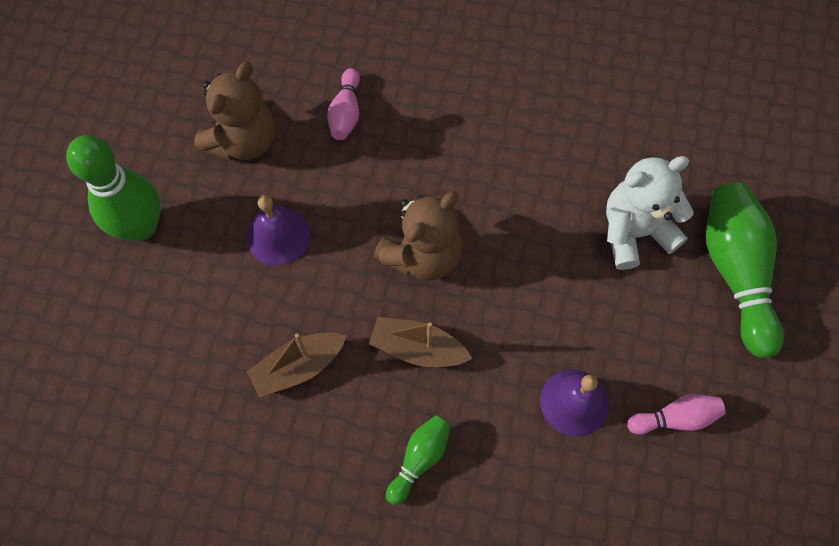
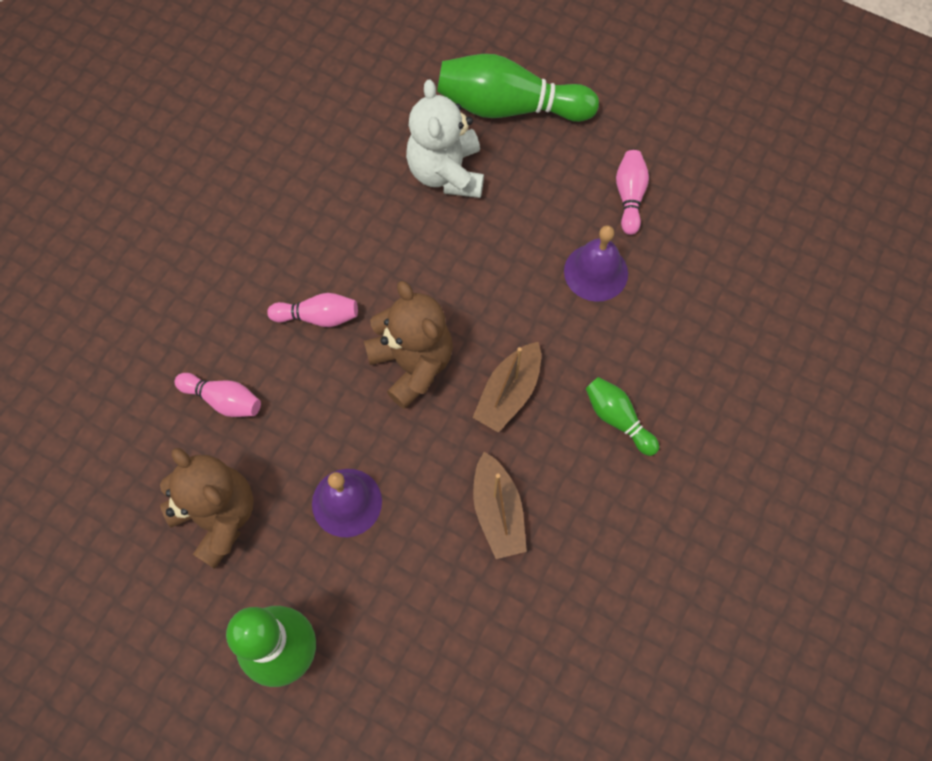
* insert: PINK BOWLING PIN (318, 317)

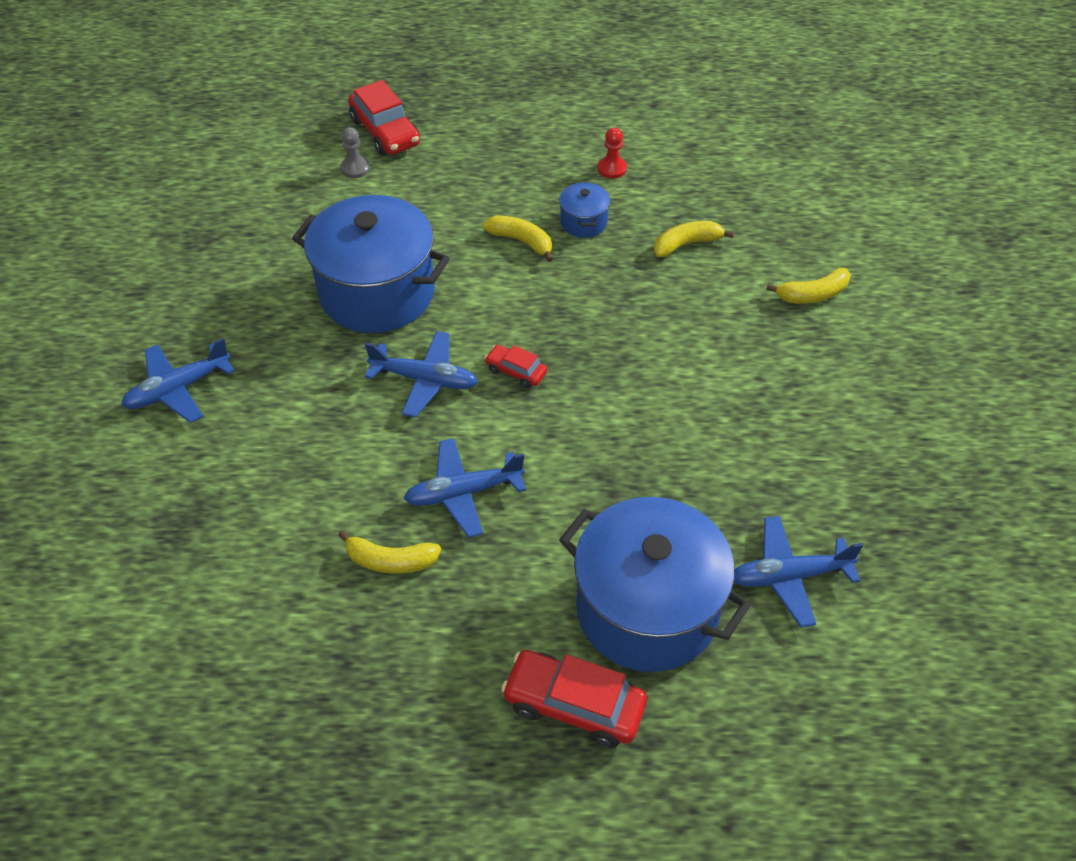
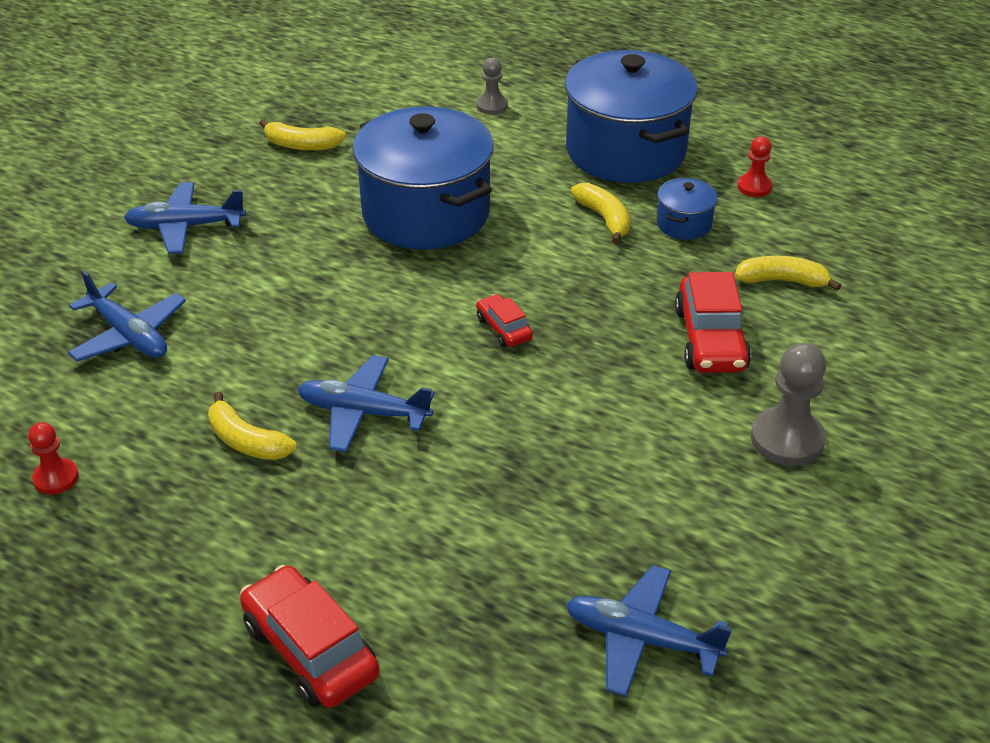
* move: RED CAR (385, 132) to (710, 339)
* move: YELLOW BANANA (812, 294) to (301, 145)
* move: BLUE PLANE (425, 380) to (129, 335)
* move: BLUE POT (647, 609) to (625, 151)
* insert: GREY PAWN (787, 439)
* insert: RED PAWN (56, 478)

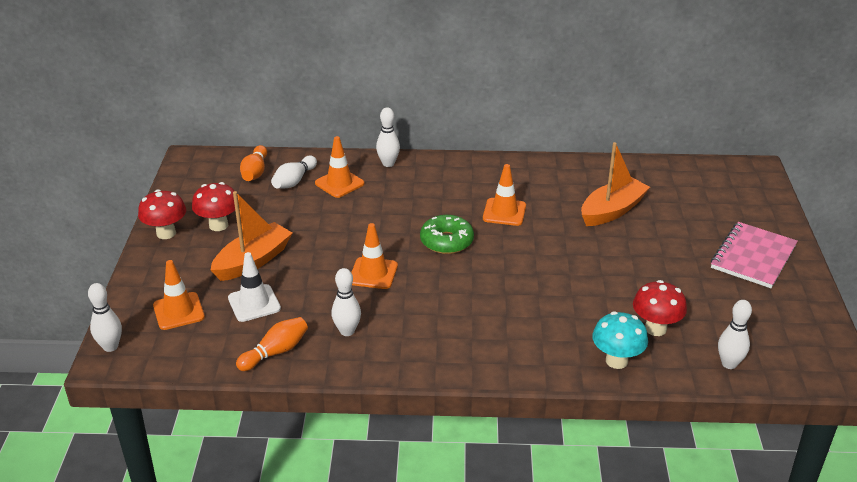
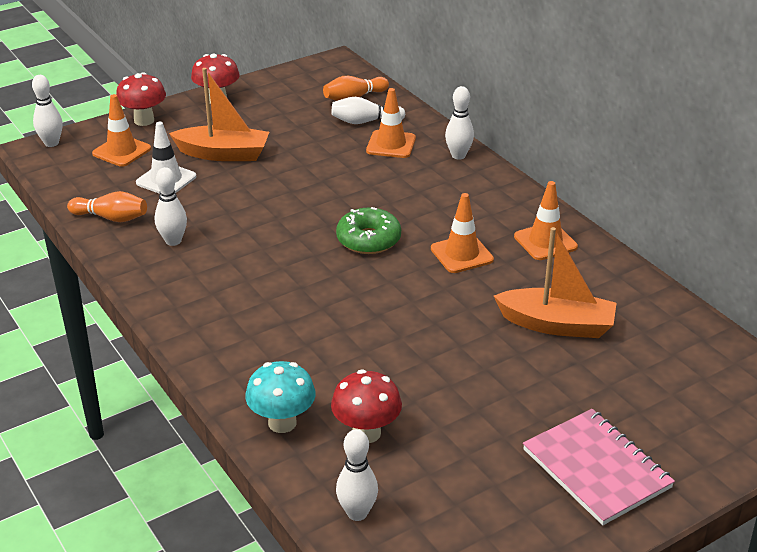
* move: RED MUSHROOM (218, 225) to (144, 120)
* rotate: PINK NOTEBOOK (753, 257) = (596, 468) 60 degrees clockwise
* move: ORANGE TRAFFIC CONE (373, 273) to (545, 242)

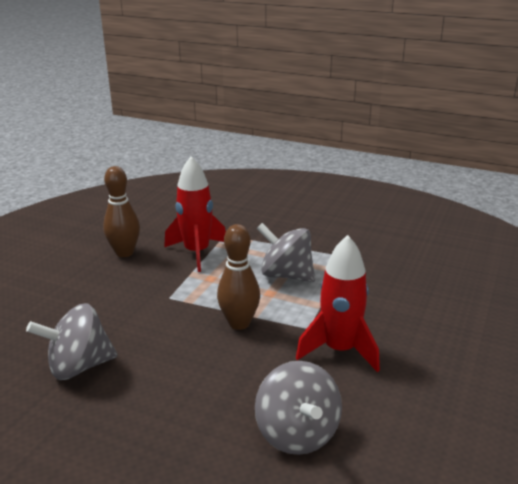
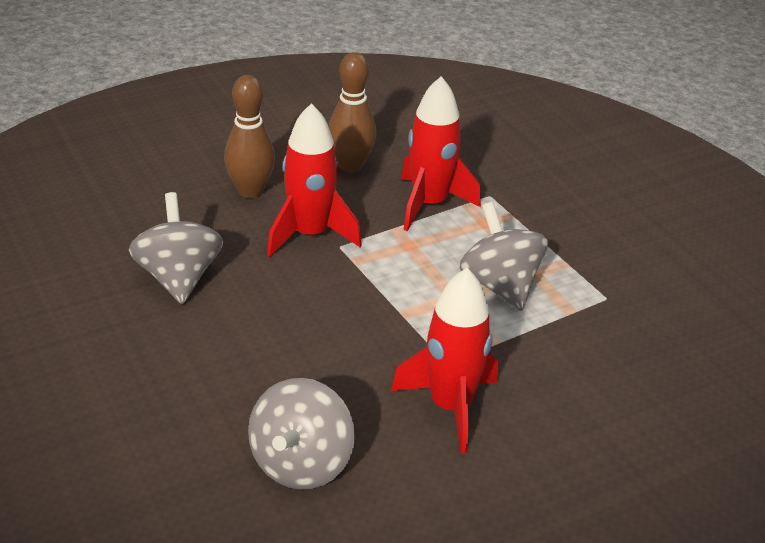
* move: BROWN BOWLING PIN (239, 323) to (250, 191)
* rotate: GREY SPINNING TOP (79, 366) = (178, 277) 60 degrees clockwise
* insert: RED ROCKET (310, 234)

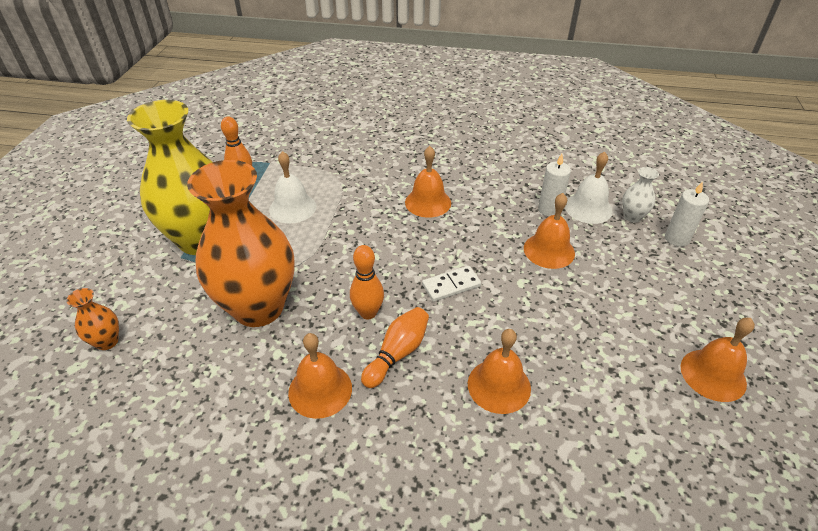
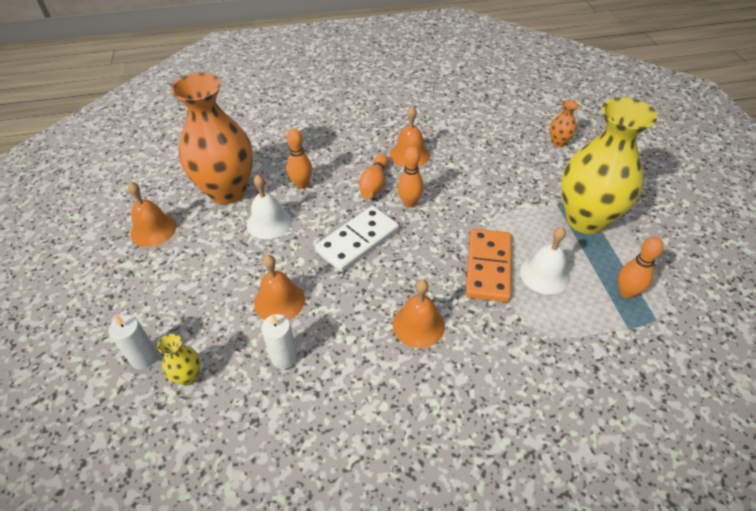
* move: WHITE BELL (588, 208) to (269, 222)
* move: ORANGE VASE (258, 308) to (227, 191)
* recolor: WHITE VASE (632, 217) to YELLOW VASE (188, 376)
* resize: WHITE DOMINO (451, 285) = (357, 241) x1.74
* replace: ORANGE BELL (499, 385) to ORANGE BOWLING PIN (302, 184)
* insert: ORANGE DOMINO (488, 267)

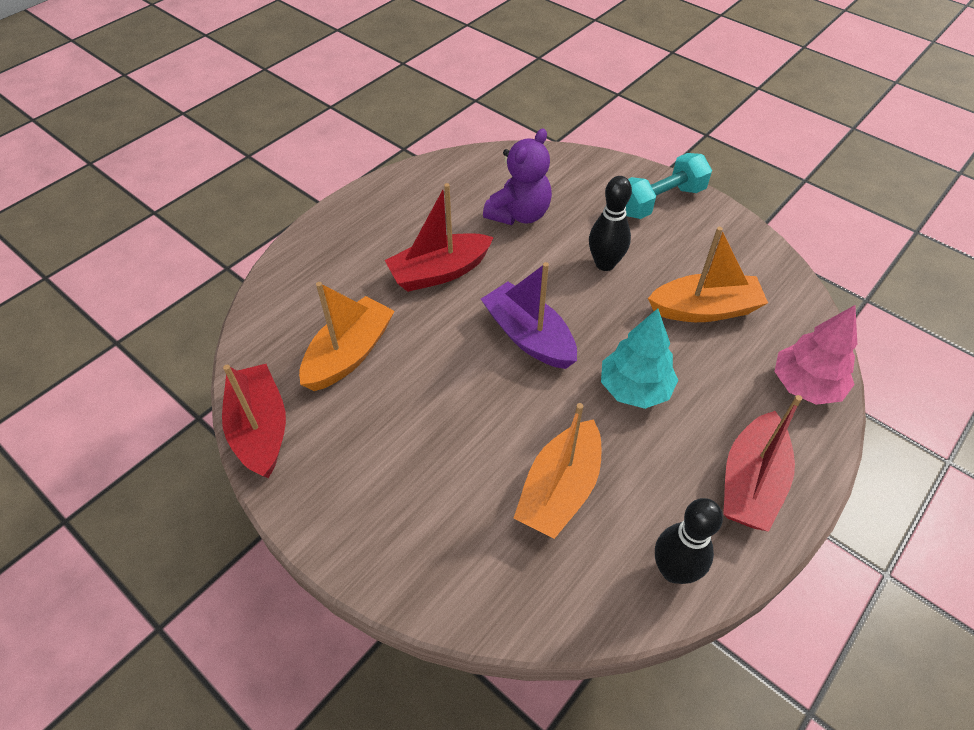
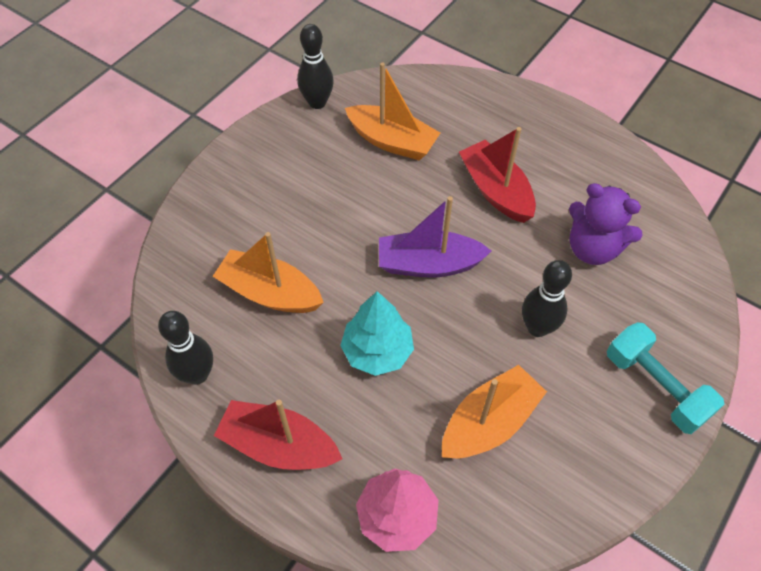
* rotate: ORANGE BOAT (704, 309) = (489, 422) 120 degrees counterclockwise
* rotate: PURPLE BOAT (529, 336) = (428, 264) 135 degrees counterclockwise
* replace: RED BOAT (260, 429) to BLACK BOWLING PIN (317, 102)

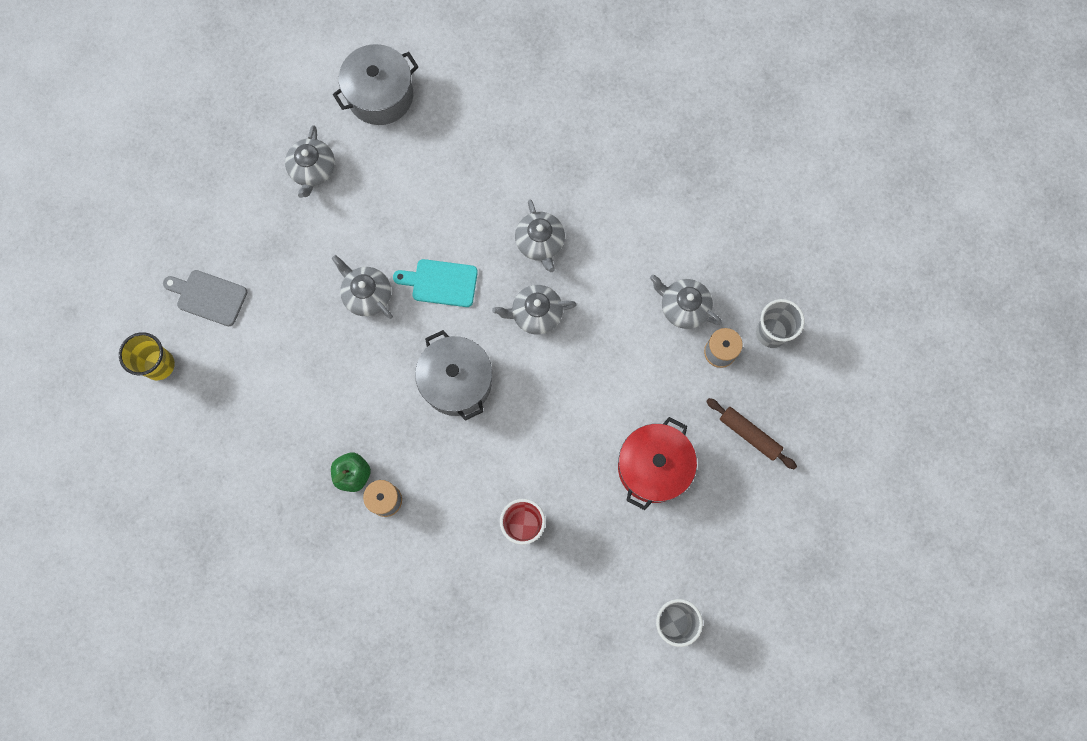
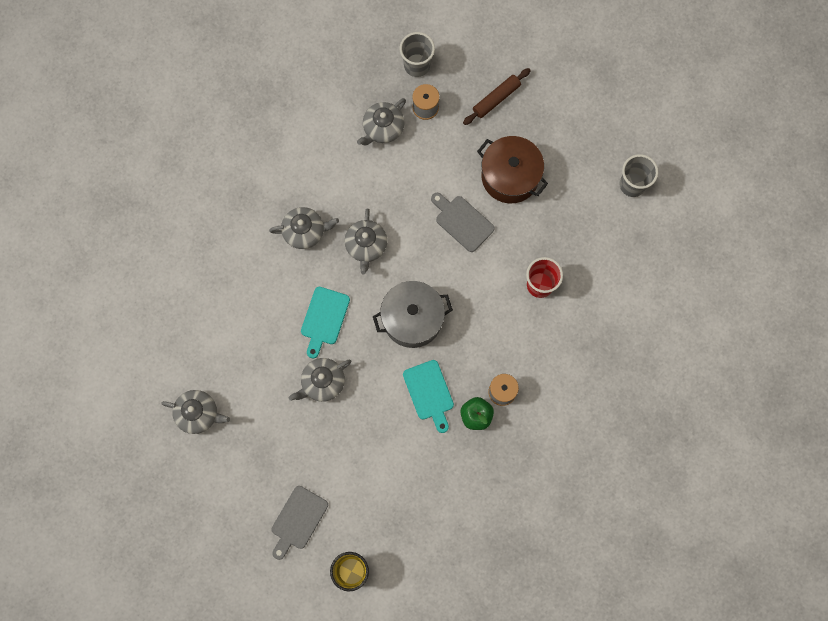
* delete: GREY POT (380, 95)
* recolor: RED POT (653, 467) to BROWN POT (510, 176)
* insert: GREY CUTTING BOARD (462, 222)
* insert: TURQUOISE CUTTING BOARD (429, 393)

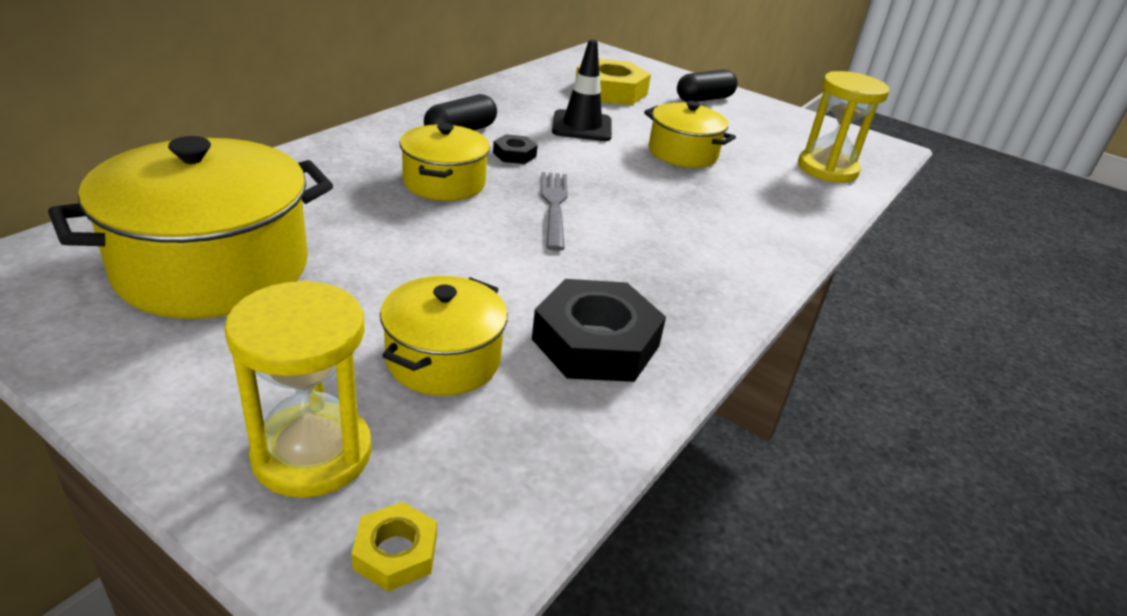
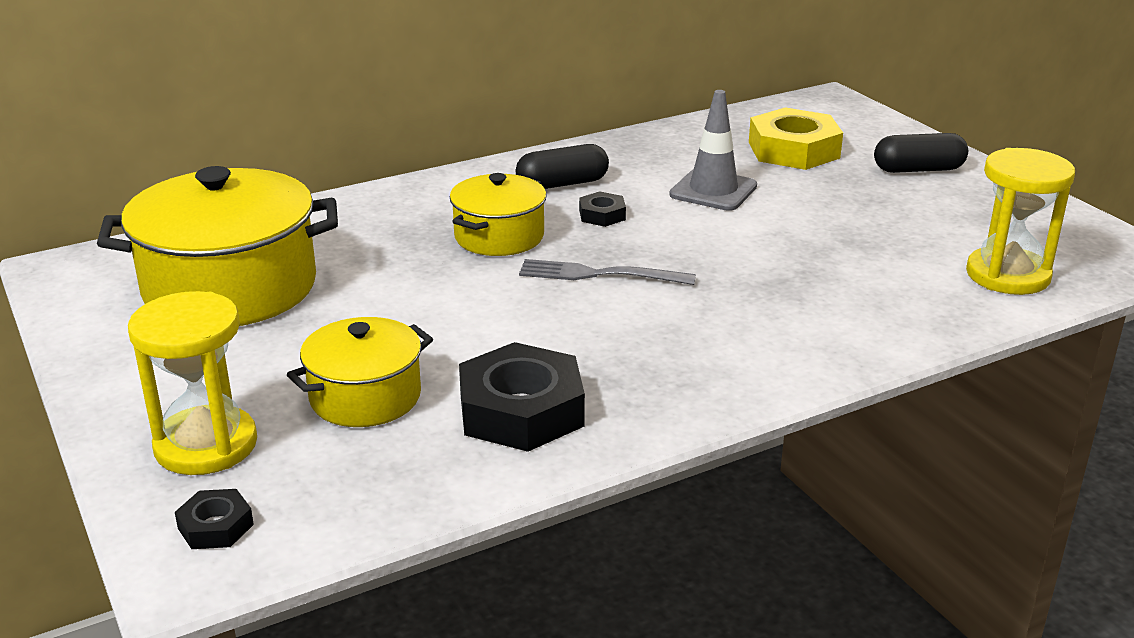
* recolor: BLACK TRAFFIC CONE (582, 126) to GREY TRAFFIC CONE (713, 190)
* delete: YELLOW POT (682, 153)
* rotate: GREY FORK (554, 205) = (598, 274) 105 degrees counterclockwise
* recolor: YELLOW NUT (396, 552) to BLACK NUT (216, 526)

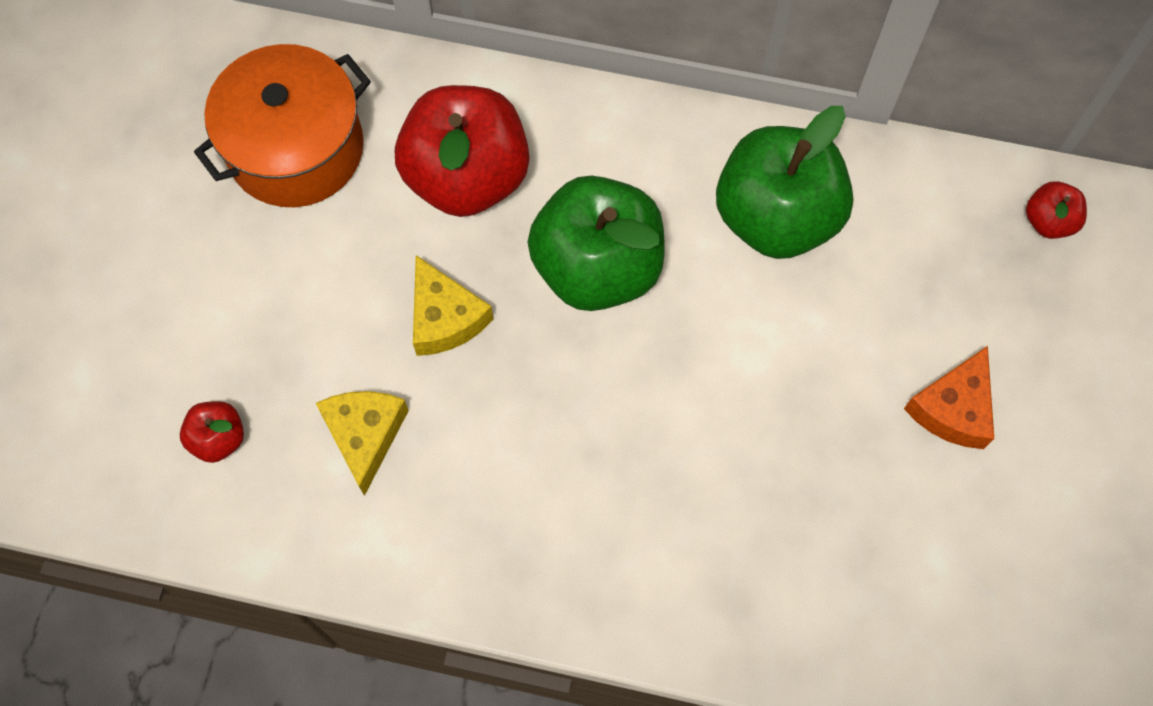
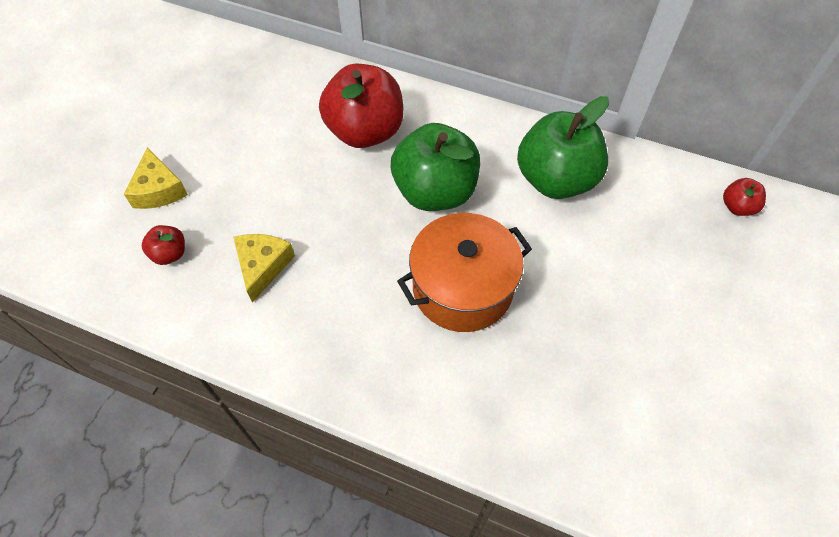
* move: ORANGE POT (296, 148) to (462, 288)
* move: YELLOW CHEESE (445, 317) to (158, 189)
* delete: ORANGE CHEESE (953, 408)

